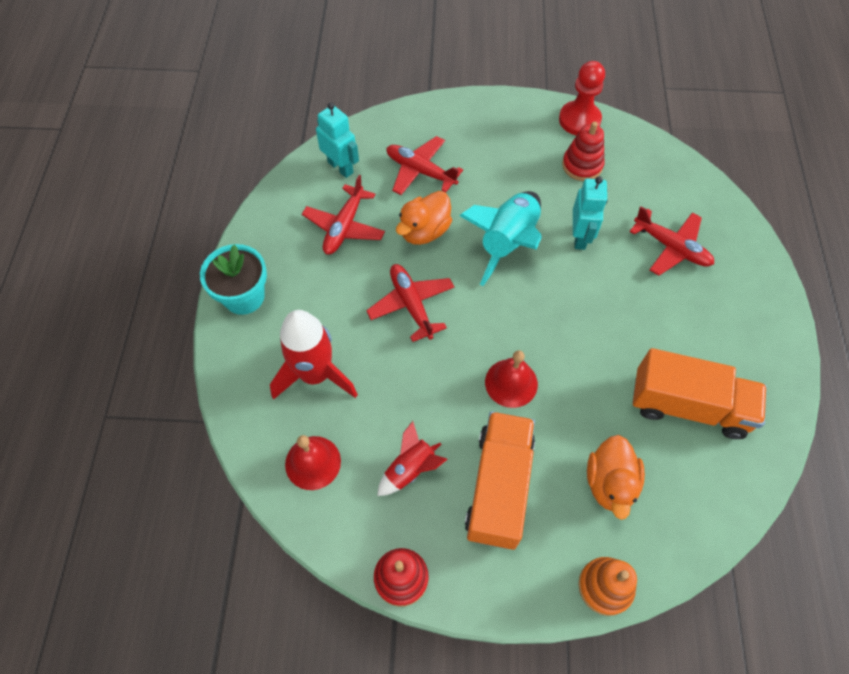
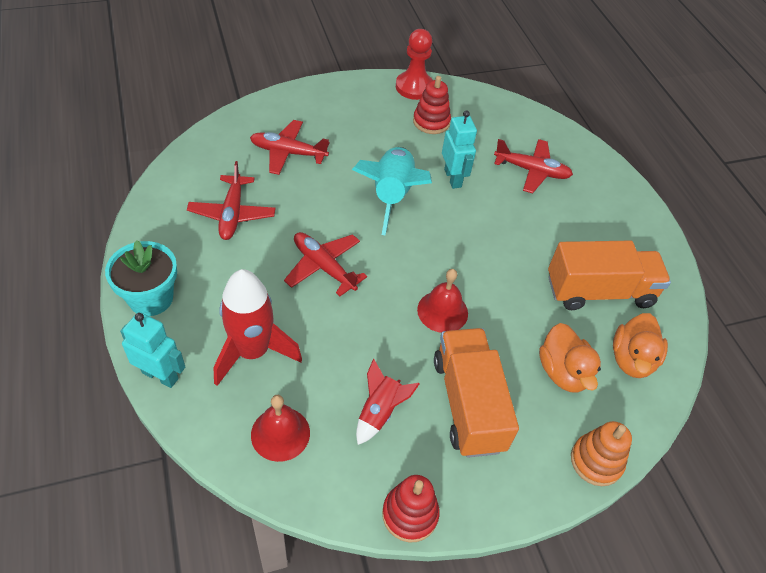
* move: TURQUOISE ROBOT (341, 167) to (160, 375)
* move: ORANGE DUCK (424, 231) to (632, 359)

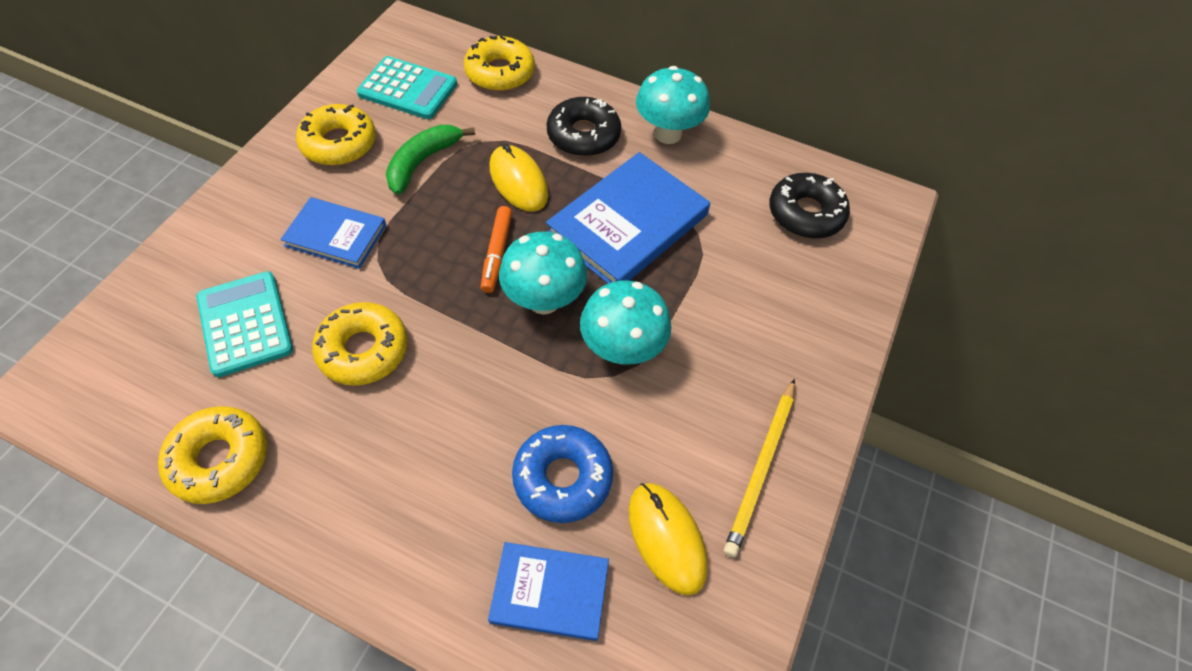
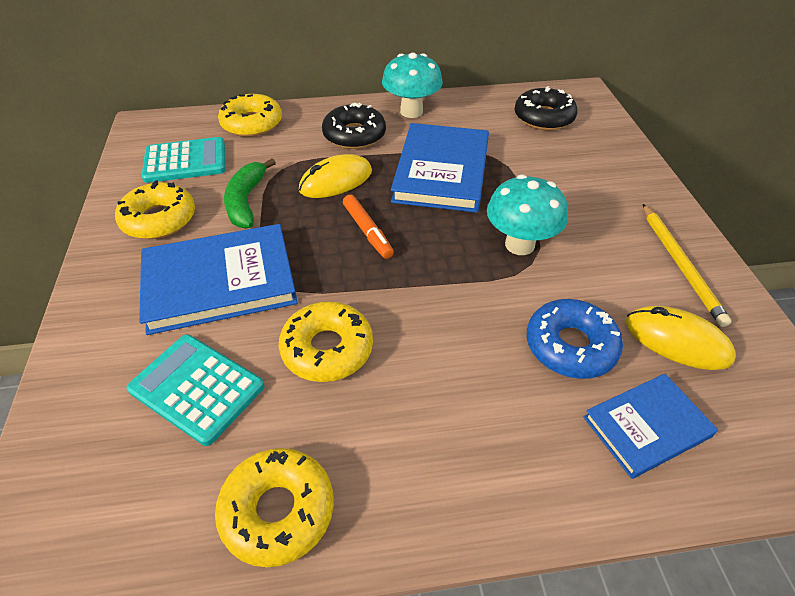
* rotate: YELLOW MOUSE (518, 181) = (336, 181) 60 degrees counterclockwise
* resize: BLUE BOOK (336, 235) = (220, 282) x1.70
* delete: TURQUOISE MUSHROOM (544, 300)

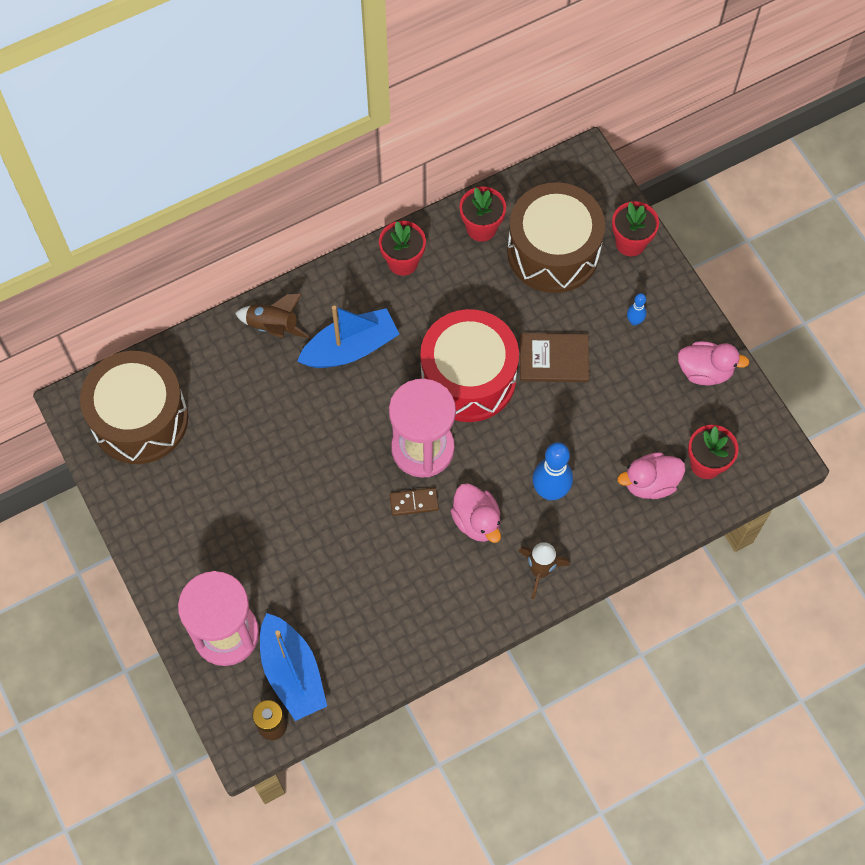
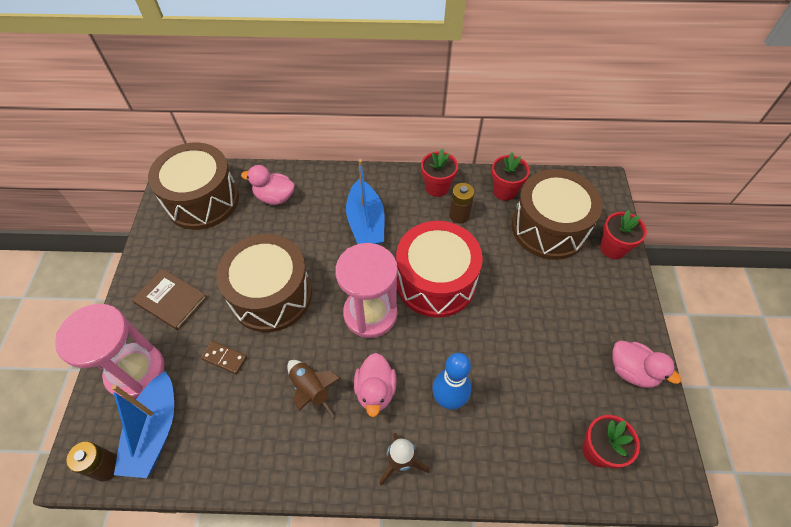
* delete: BLUE BOWLING PIN (634, 321)
* move: BROWN ROCKET (273, 326) to (311, 389)
* rotate: BLUE BOAT (350, 348) = (366, 223) 75 degrees clockwise
* move: BROWN BOOK (554, 359) to (171, 300)
* move: PINK DUCK (650, 483) to (274, 197)
* move: BROWN DOMINO (414, 502) to (224, 358)
* insert: BROWN BATTERY (459, 215)
* insert: BROWN DRUM (271, 295)

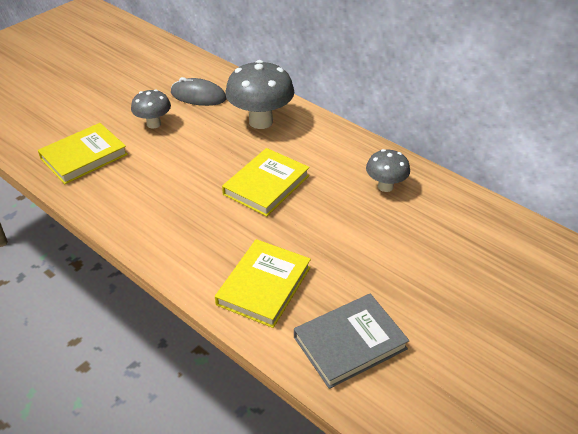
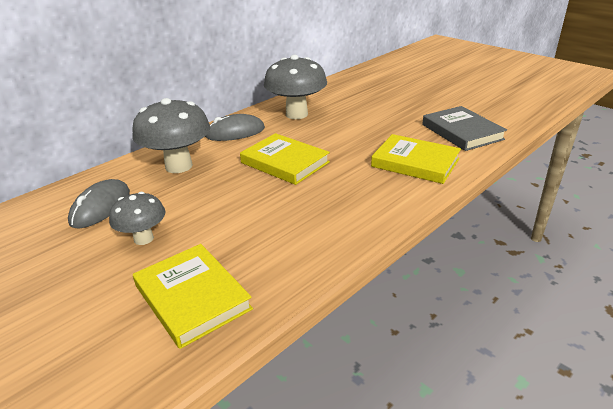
* resize: GREY MUSHROOM (385, 186) = (296, 114) x1.73
* insert: GREY MOUSE (235, 132)

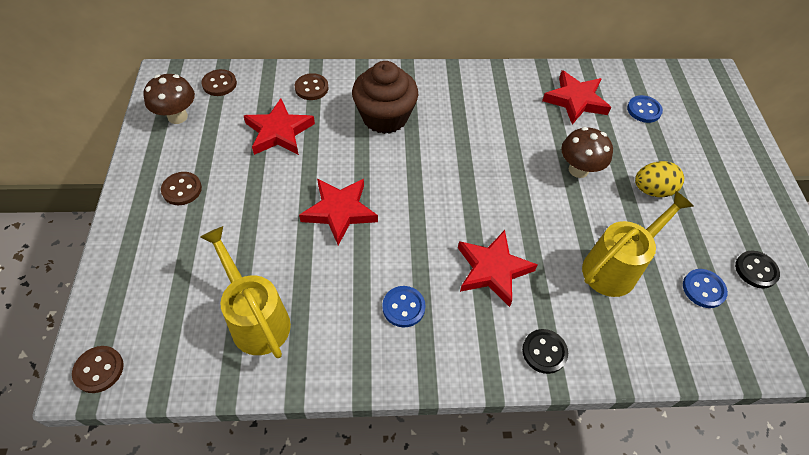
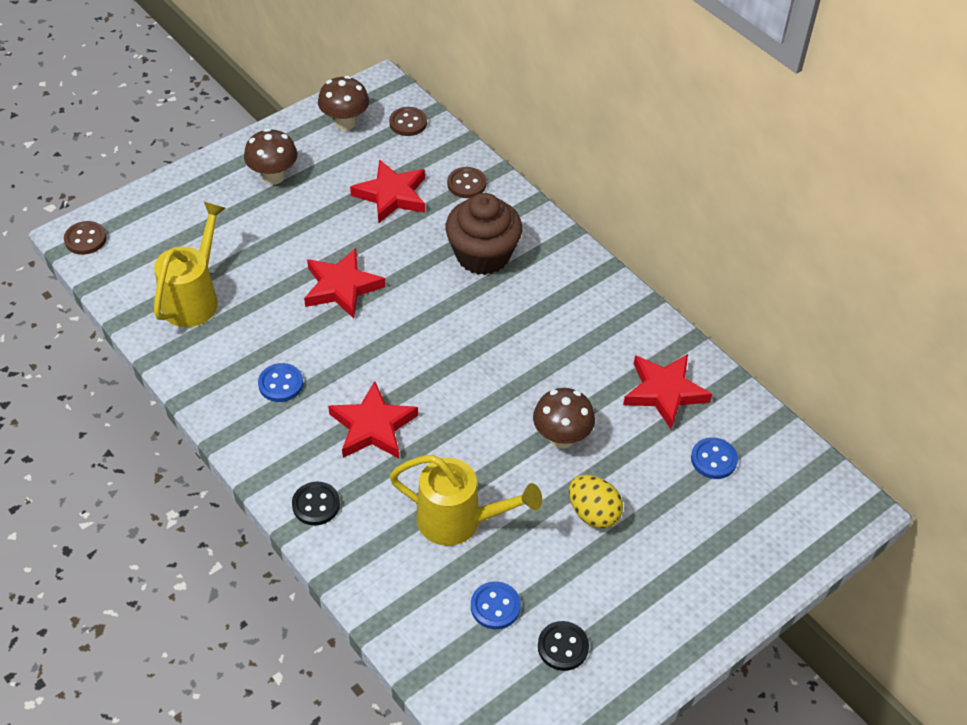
* replace: BROWN BUTTON (182, 189) to BROWN MUSHROOM (273, 177)

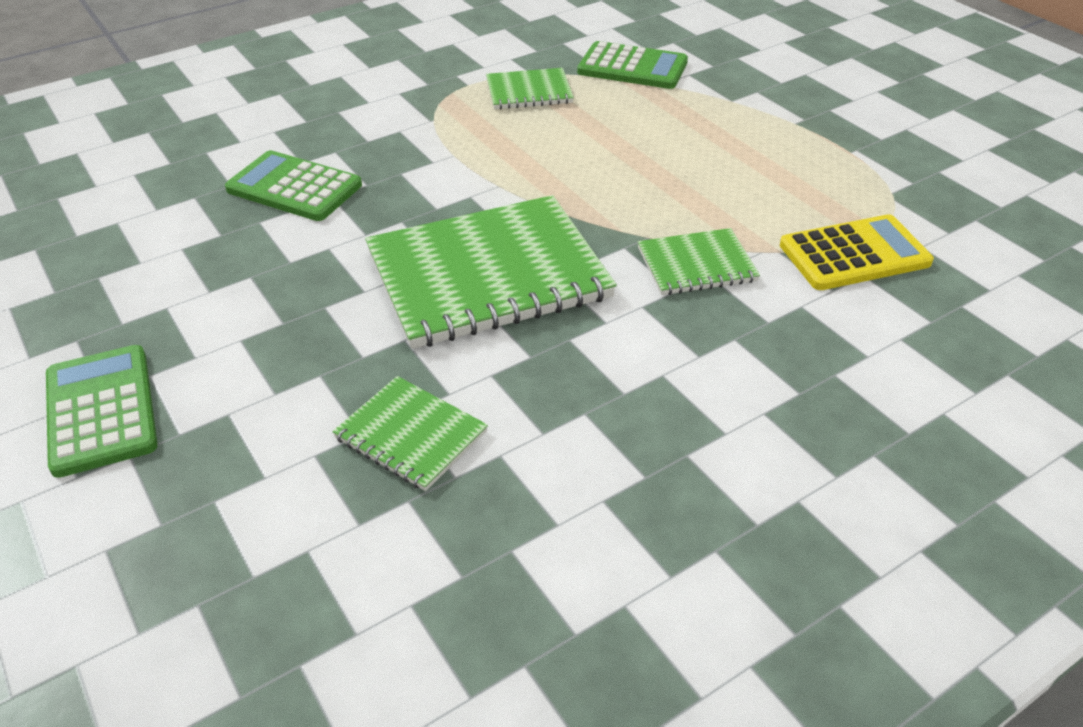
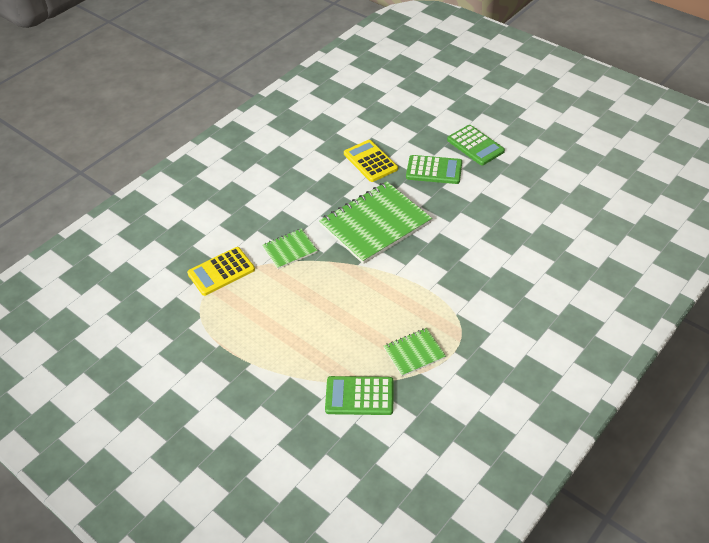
* move: GREEN CALCULATOR (294, 187) to (434, 170)
* replace: GREEN NOTEBOOK (411, 435) to YELLOW CALCULATOR (370, 161)

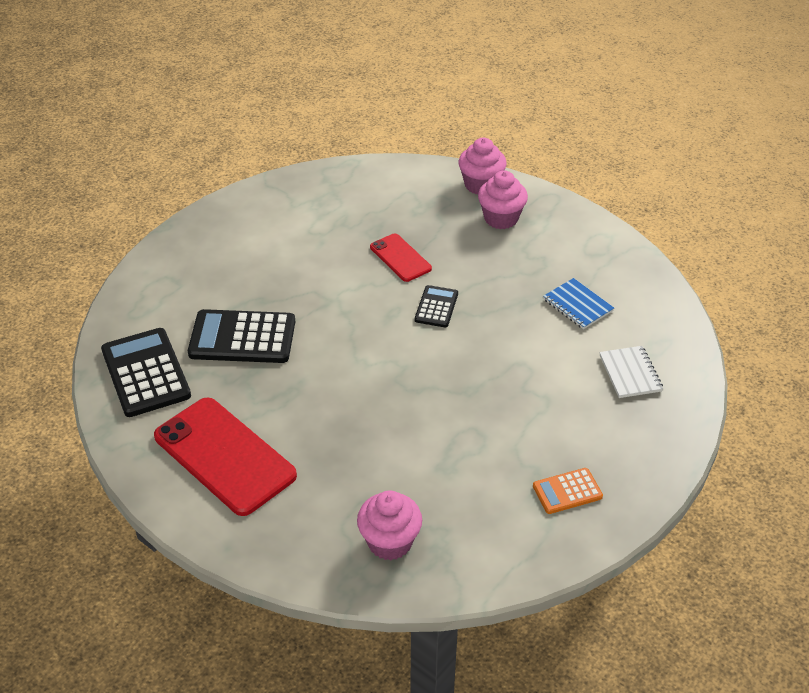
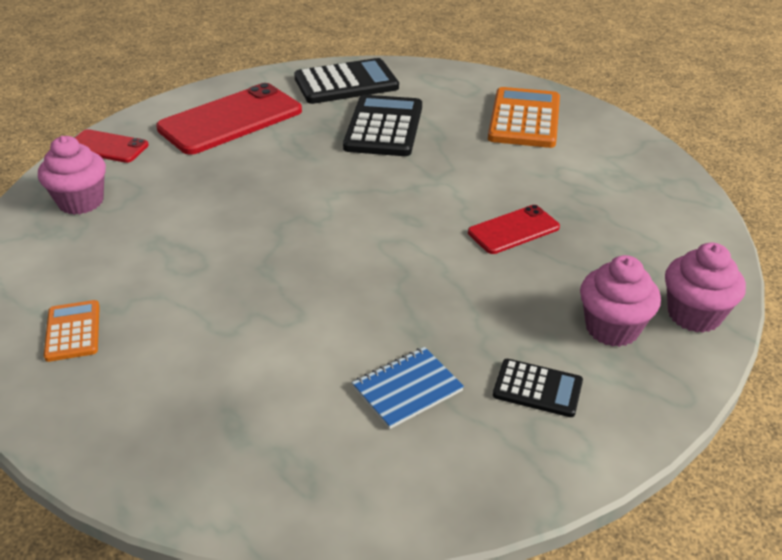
* move: BLACK CALCULATOR (436, 307) to (537, 388)
* delete: WHITE NOTEBOOK (630, 373)
* insert: ORANGE CALCULATOR (524, 119)
* insert: RED PHONE (107, 147)

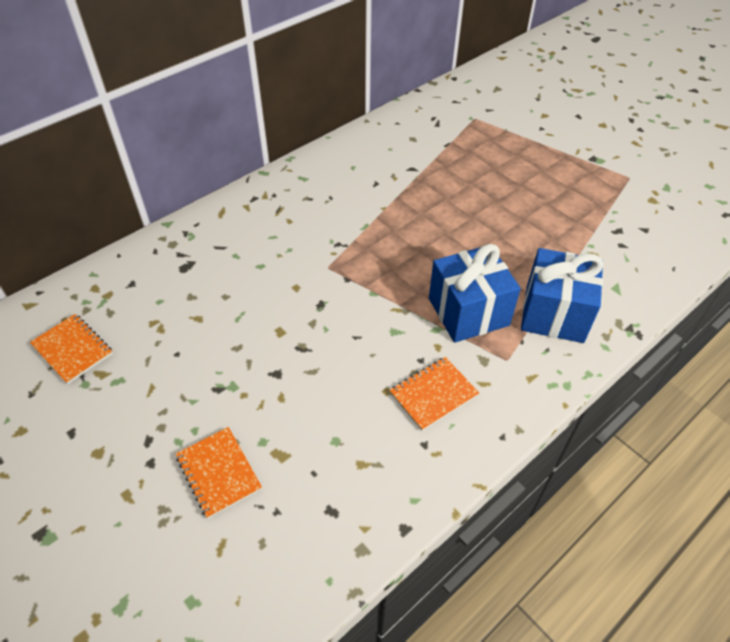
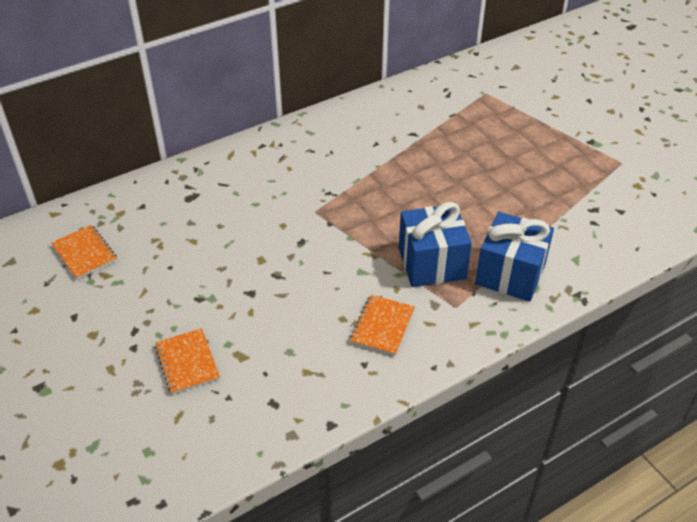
* rotate: ORANGE NOTEBOOK (433, 394) = (382, 326) 45 degrees counterclockwise

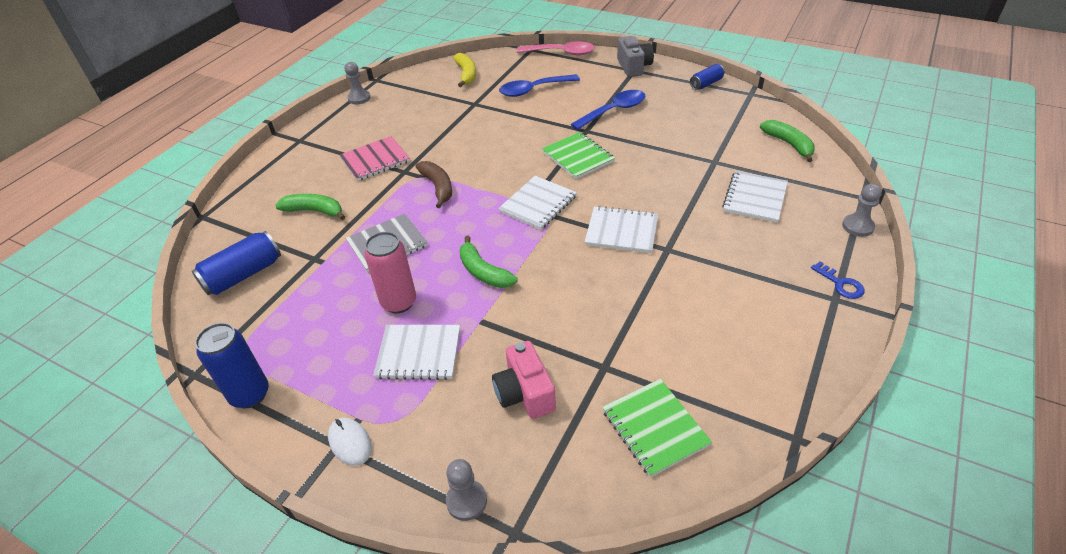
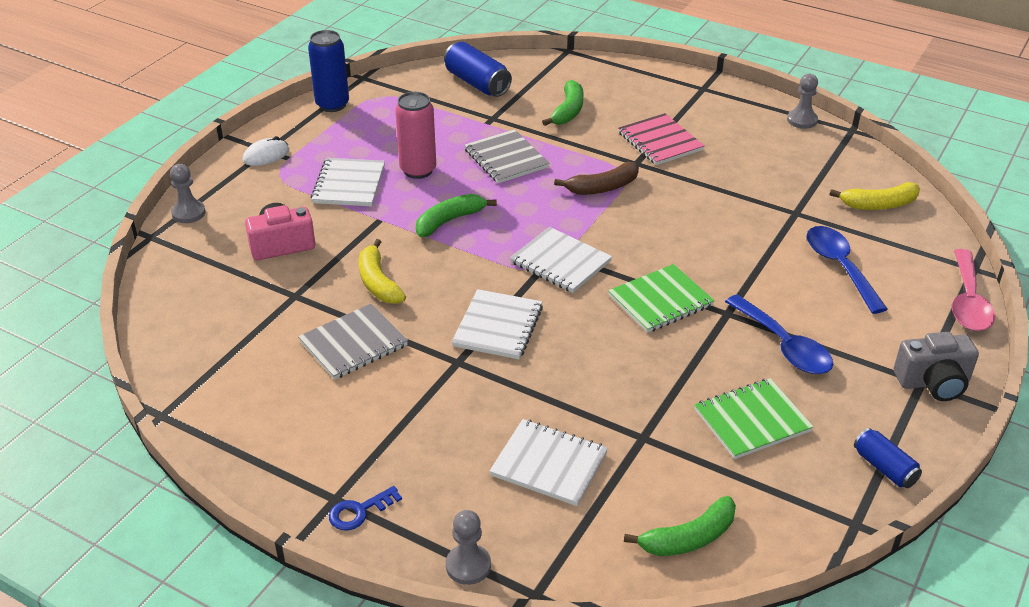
* move: GREEN NOTEBOOK (655, 428) to (752, 421)
* insert: YELLOW BANANA (378, 282)
* insert: GREY NOTEBOOK (353, 343)

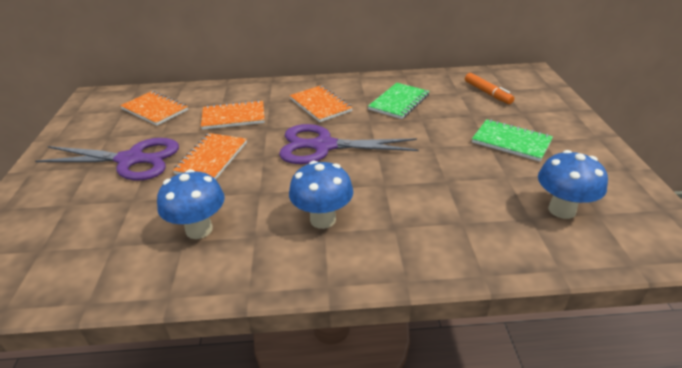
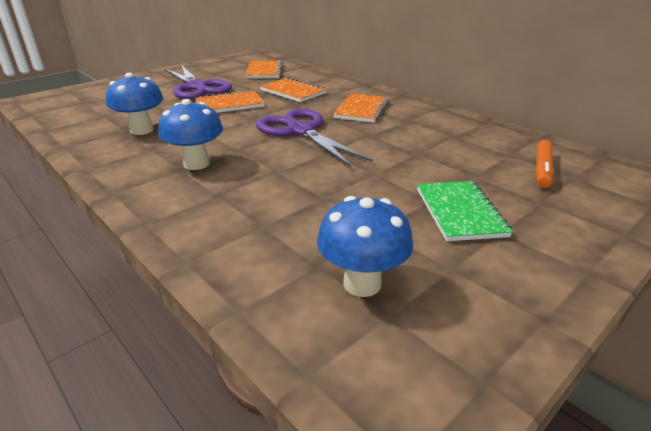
* delete: GREEN NOTEBOOK (399, 102)

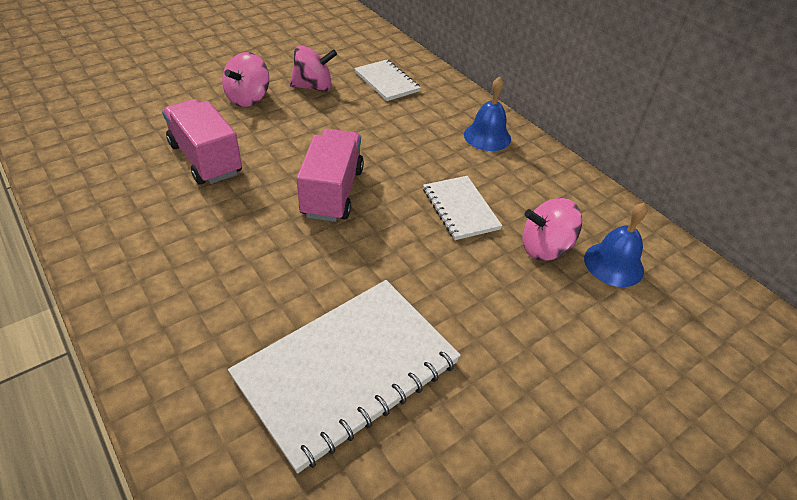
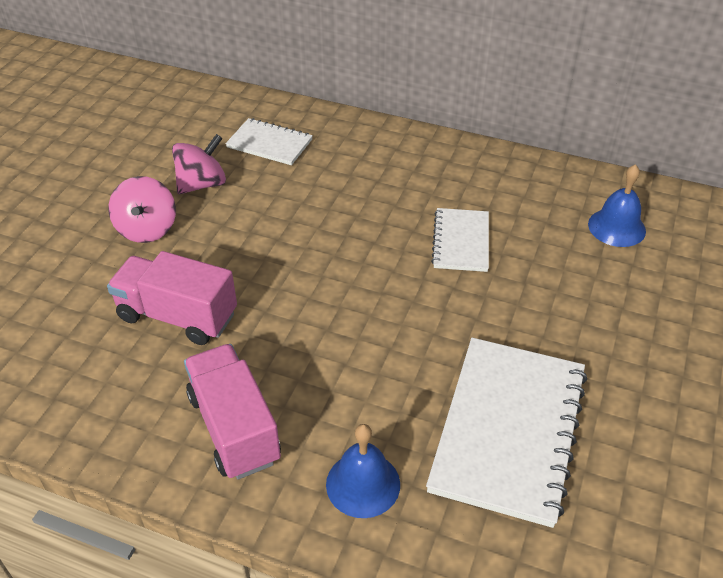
* move: BLUE BELL (487, 136) to (363, 484)
* move: PINK TRUCK (332, 192) to (234, 428)
* rotate: WHITE NOTEBOOK (460, 209) = (461, 241) 60 degrees clockwise
* delete: PINK SPINNING TOP (545, 248)

